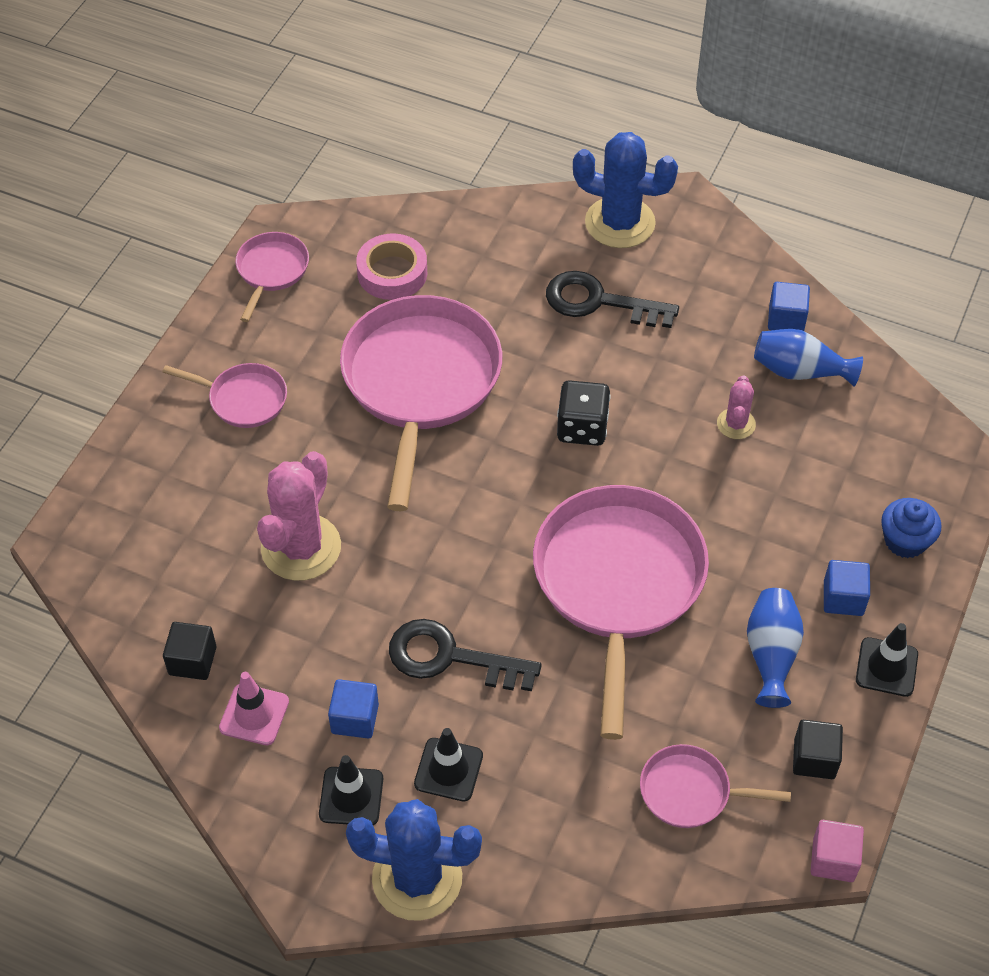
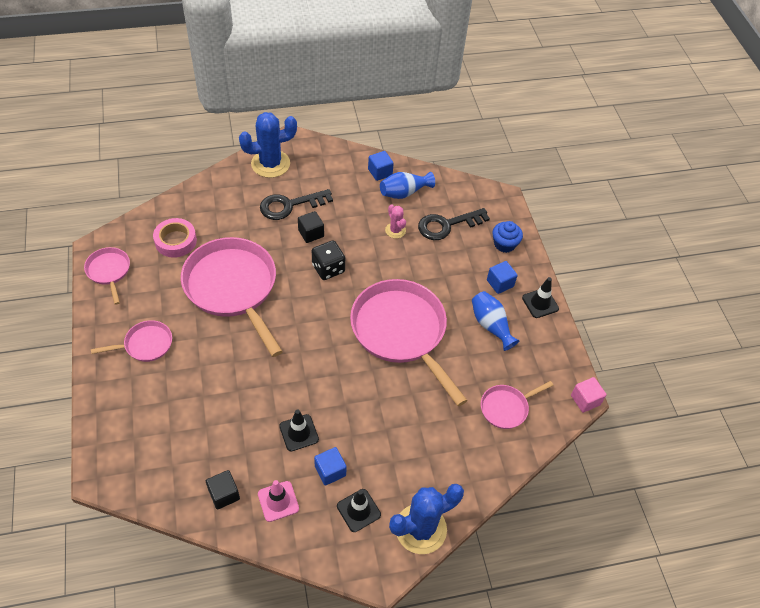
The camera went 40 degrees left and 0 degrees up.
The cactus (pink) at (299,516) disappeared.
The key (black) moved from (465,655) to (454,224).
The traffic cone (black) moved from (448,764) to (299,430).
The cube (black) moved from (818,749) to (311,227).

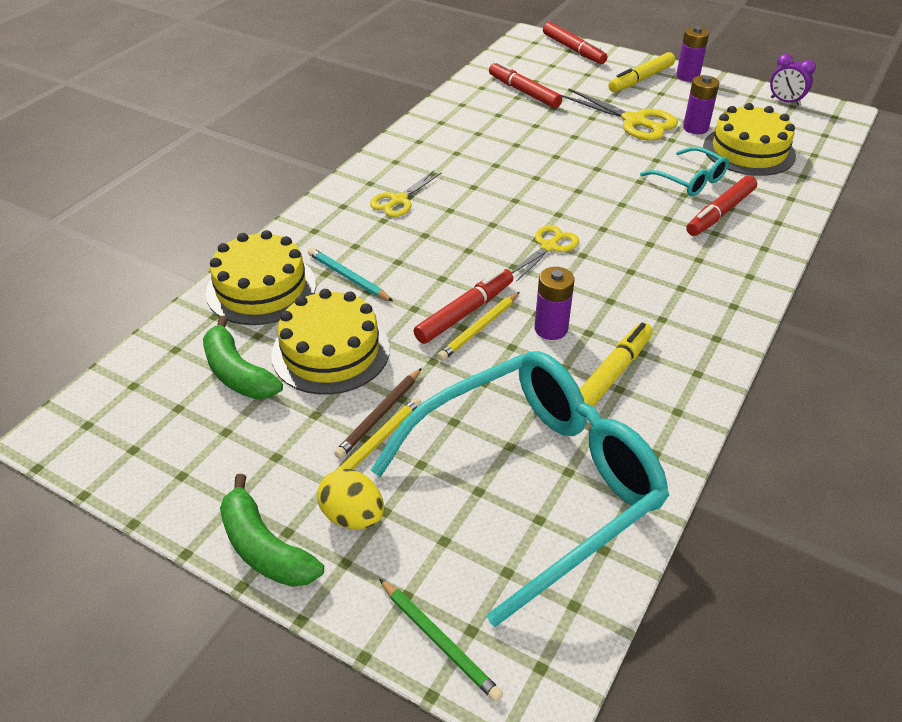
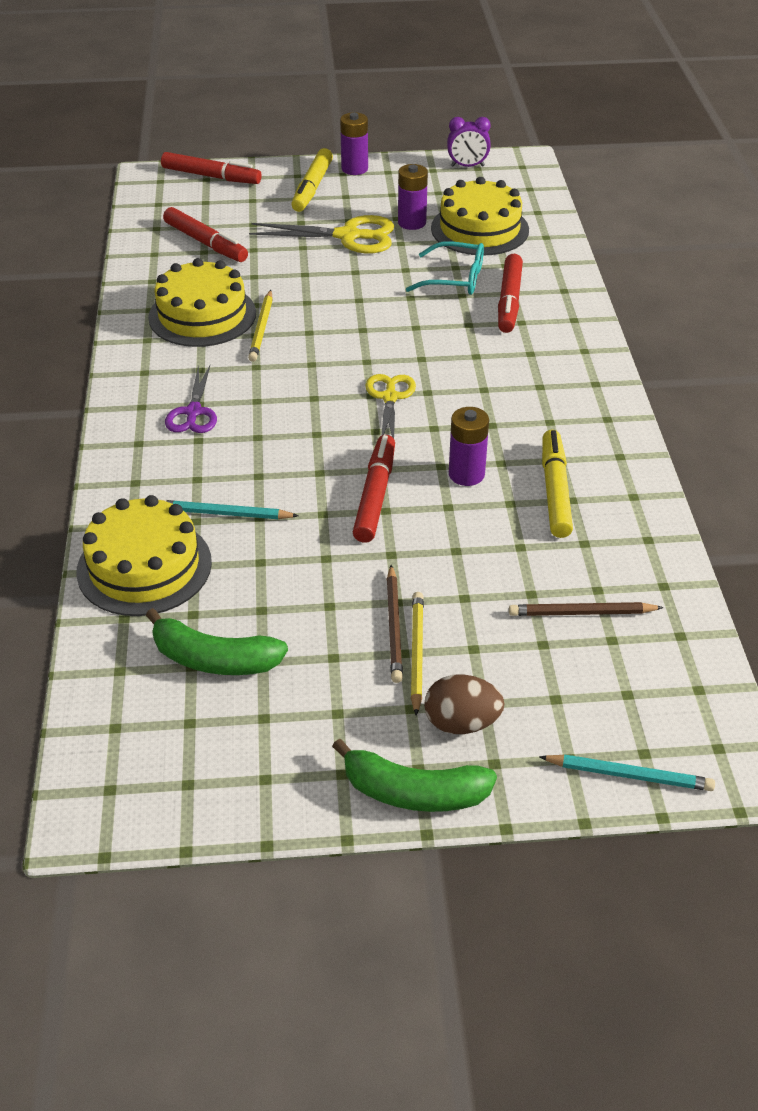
The camera went 35 degrees left and 0 degrees up.
The cake (yellow) moved from (330,342) to (202,302).
The pencil (yellow) moved from (478,326) to (260,326).
The glasses (turquoise) at (520,489) was replaced by the pencil (brown) at (586,609).
The egg (yellow) at (350,499) became the egg (brown) at (464,704).
The scissors (yellow) at (406,193) became the scissors (purple) at (191,399).
The pencil (green) at (441,640) became the pencil (turquoise) at (627,772).
The marker (red) at (525,84) turned 150 degrees counterclockwise.

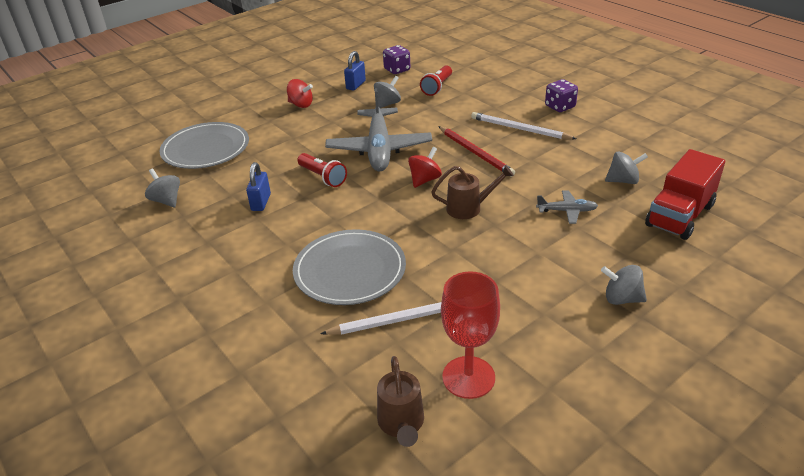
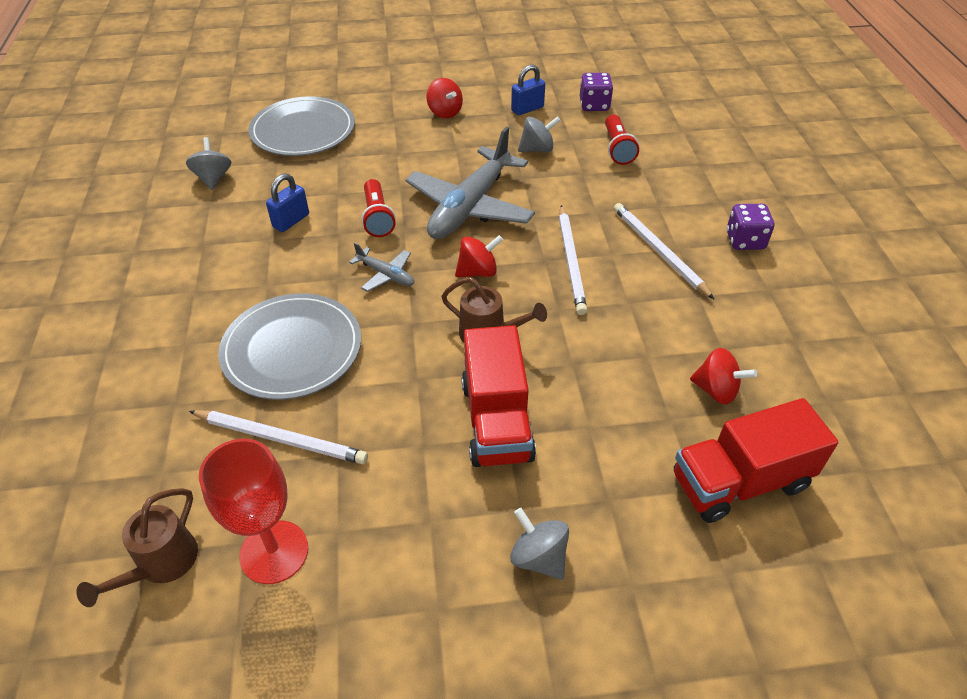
The camera went 30 degrees right and 10 degrees up.
The truck (red) at (499,396) appeared.
The plane (grey) moved from (567,207) to (381,267).
The pencil (red) at (476,151) became the pencil (white) at (573,260).
The spinning top (grey) at (626,167) became the spinning top (red) at (723,376).
The flashlight (red) at (436,80) turned 60 degrees counterclockwise.

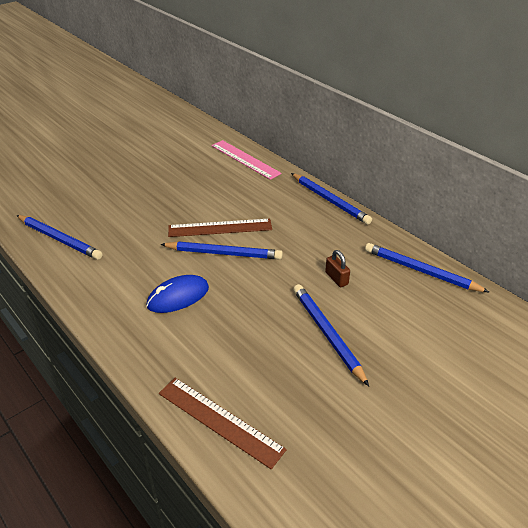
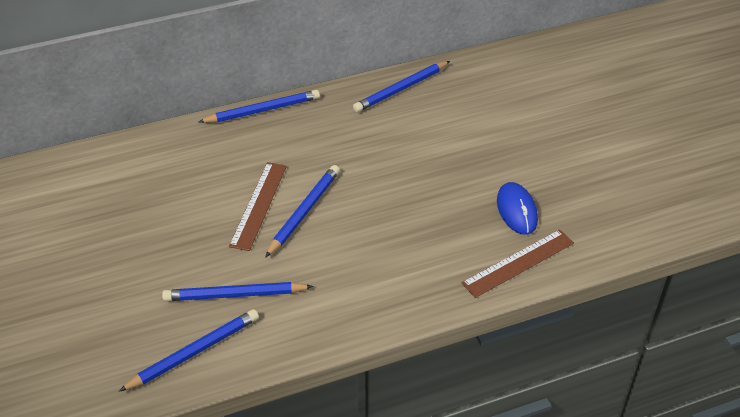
The camera went 70 degrees left and 5 degrees up.
The ruler (pink) at (246,160) disappeared.
The padlock (brown) at (337,268) disappeared.
The mouse (blue) moved from (177,294) to (517,208).
The pencil (blue) moved from (331,335) to (237,291).

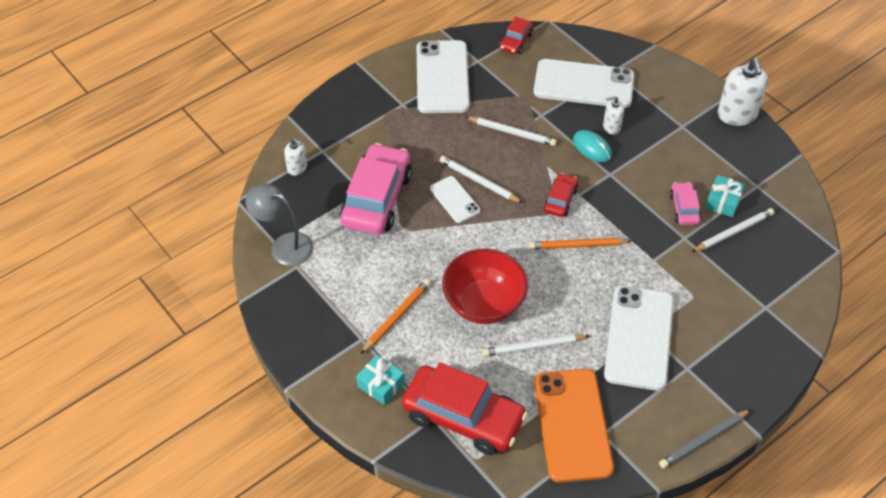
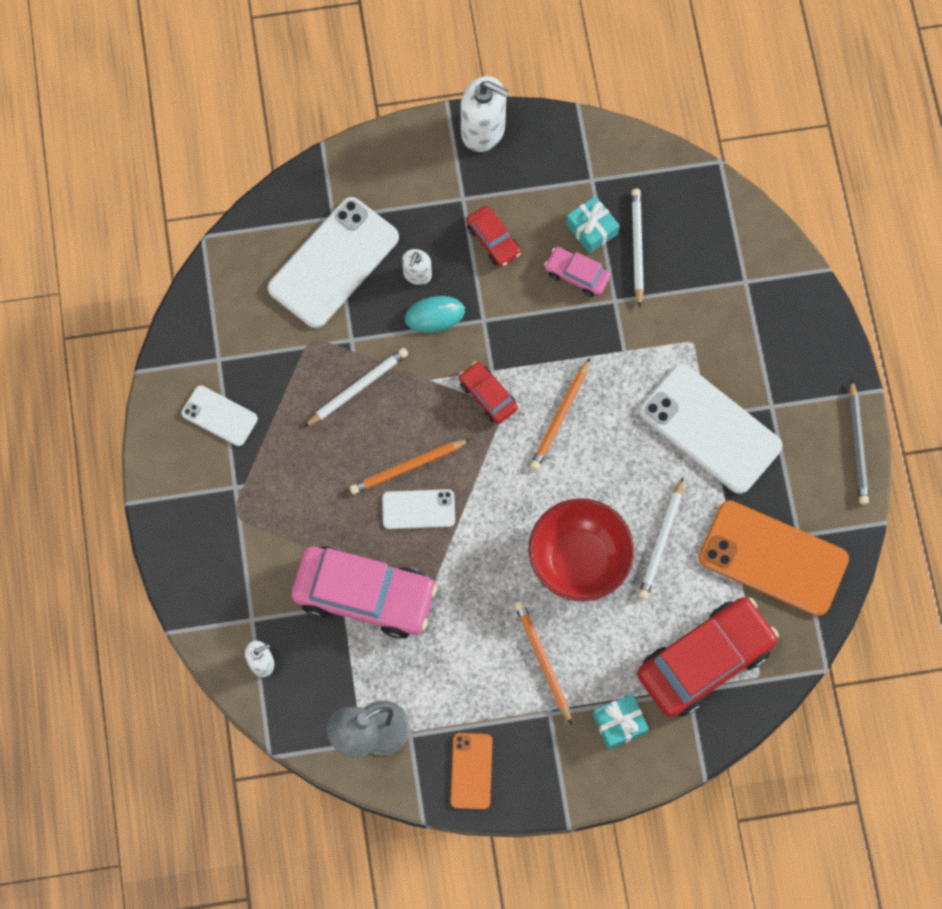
The camera went 60 degrees left and 20 degrees up.
The phone (orange) at (471,771) appeared.
The car (red) moved from (516,35) to (493,236).
The pencil (white) at (481,179) became the pencil (orange) at (410,466).
The car (pink) at (376,188) turned 150 degrees clockwise.
The phone (white) at (443,76) changed to 0.52 times the size.

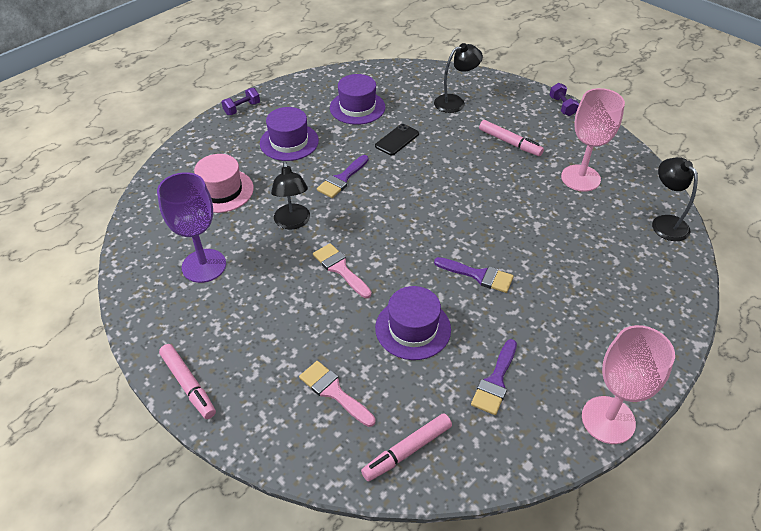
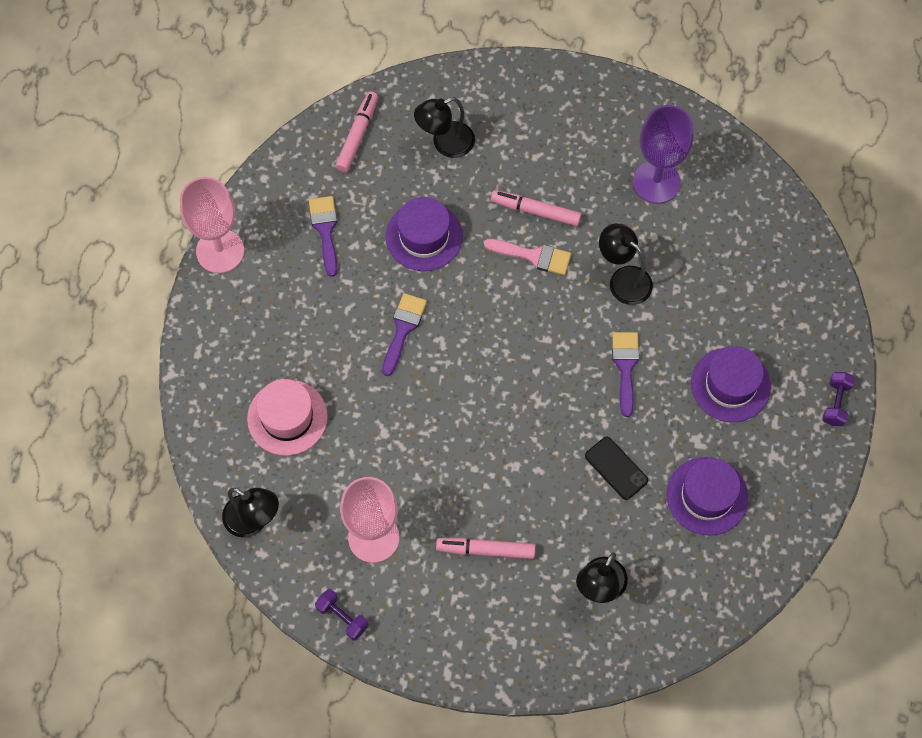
The camera went 145 degrees right and 20 degrees up.
The marker (pink) moved from (187,381) to (536,208).
The hat (pink) moved from (224,183) to (287,417).
The dumbbell (purple) moved from (564,99) to (342,614).
The brush (pink) at (337,394) was replaced by the lamp (black) at (444,127).
The phone (black) at (397,140) turned 45 degrees counterclockwise.
The brush (purple) at (474,275) turned 120 degrees clockwise.

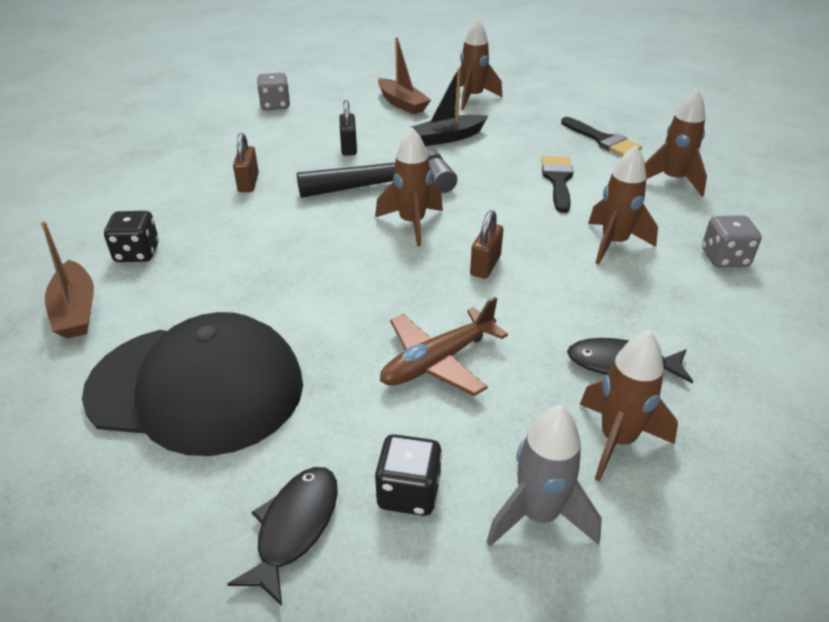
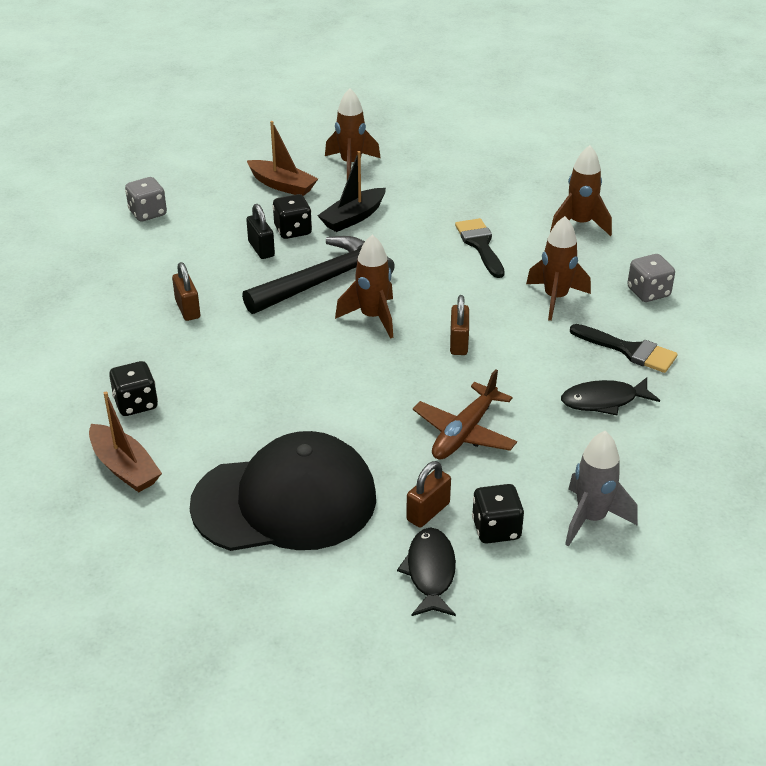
The camera went 20 degrees left and 0 degrees up.
The rocket (brown) at (629,406) disappeared.
The dice (black) at (292,216) appeared.
The padlock (brown) at (428,494) appeared.
The brush (black) moved from (601,136) to (624,348).

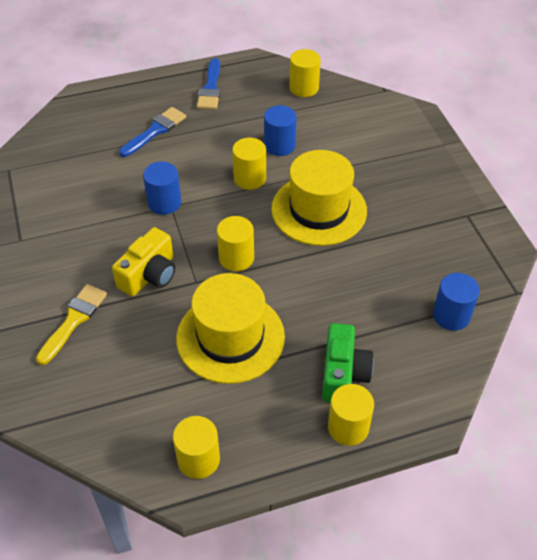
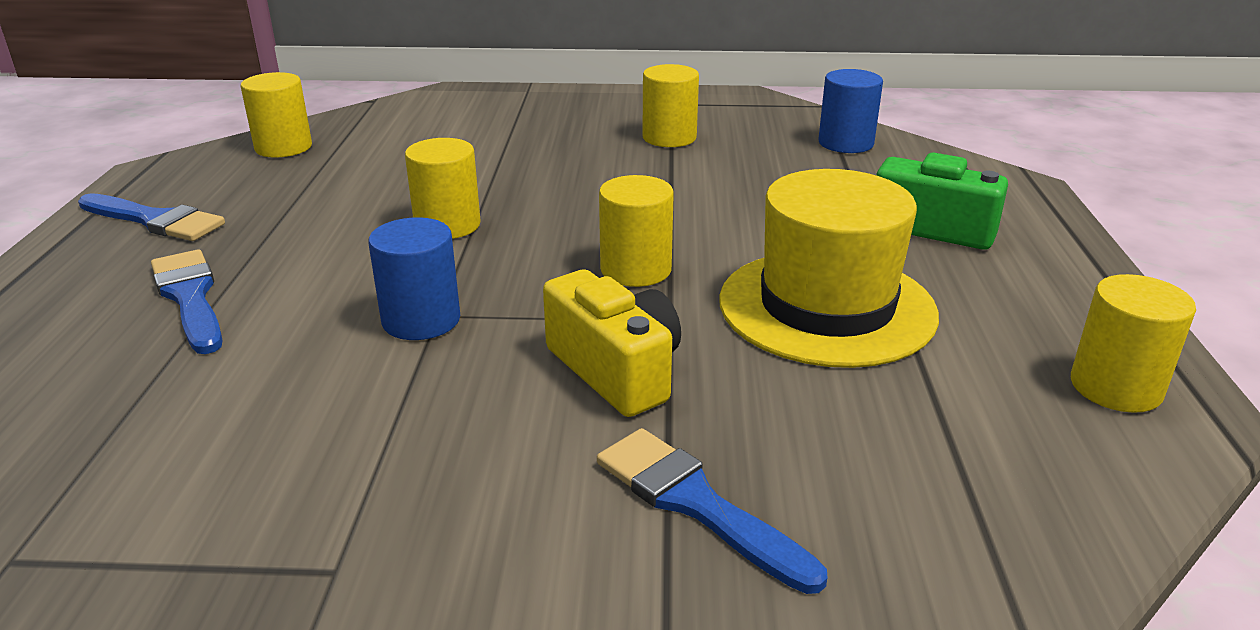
The camera went 70 degrees left and 20 degrees down.
The cylinder (blue) at (280,130) disappeared.
The hat (yellow) at (319,198) disappeared.
The cylinder (yellow) moved from (351,415) to (670,105).
The brush (yellow) at (71,324) became the brush (blue) at (712,511).

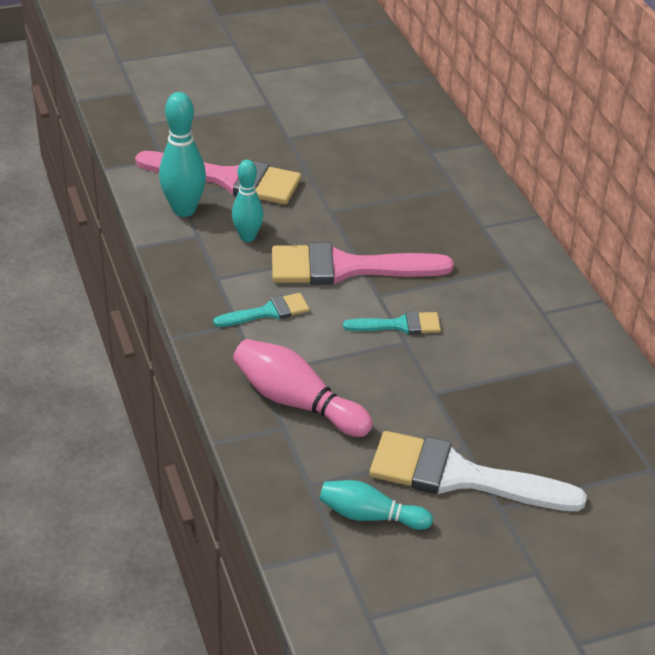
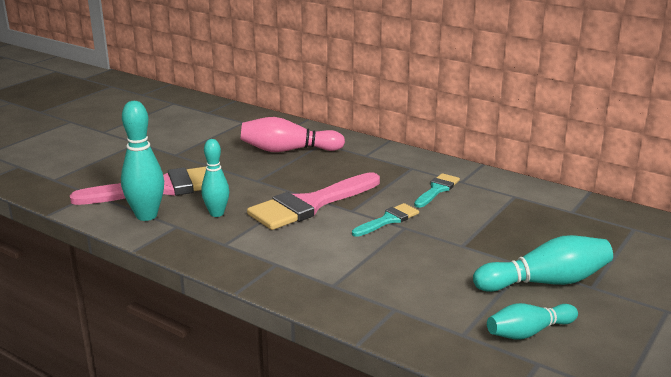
The camera went 35 degrees left and 15 degrees down.
The brush (turquoise) moved from (261,310) to (437,190).
The bowling pin (pink) moved from (303,388) to (293,134).
The brush (white) at (478,471) was replaced by the bowling pin (turquoise) at (543,263).

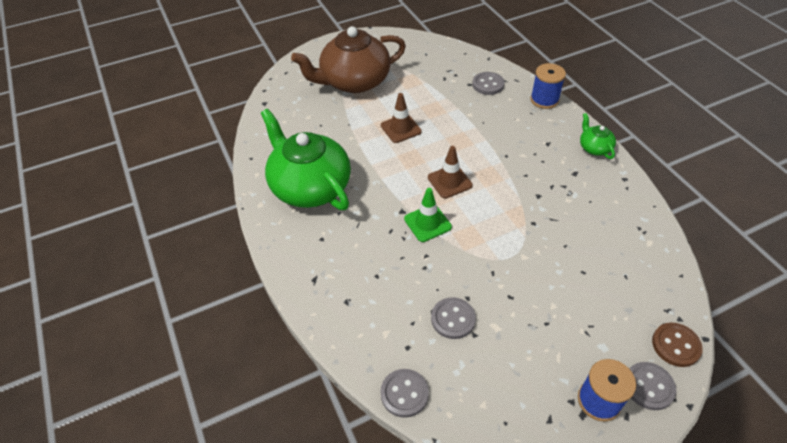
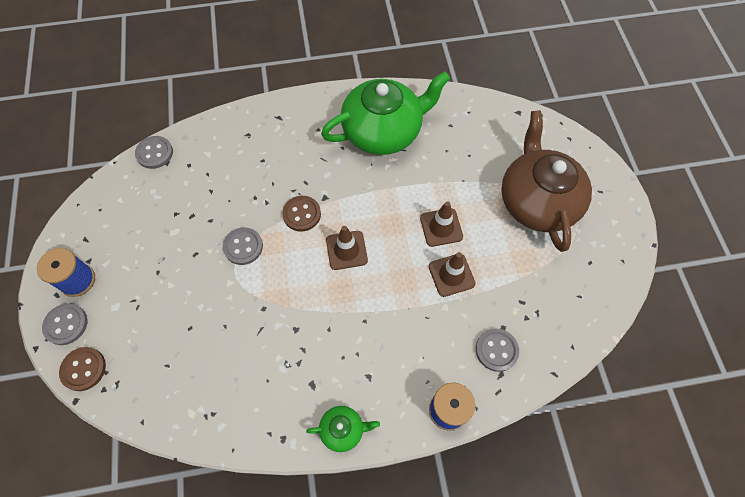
The camera went 105 degrees right and 15 degrees up.
The traffic cone (brown) at (452,274) appeared.
The button (grey) moved from (453,318) to (243,246).
The traffic cone (green) at (428,215) was replaced by the button (brown) at (301,214).

